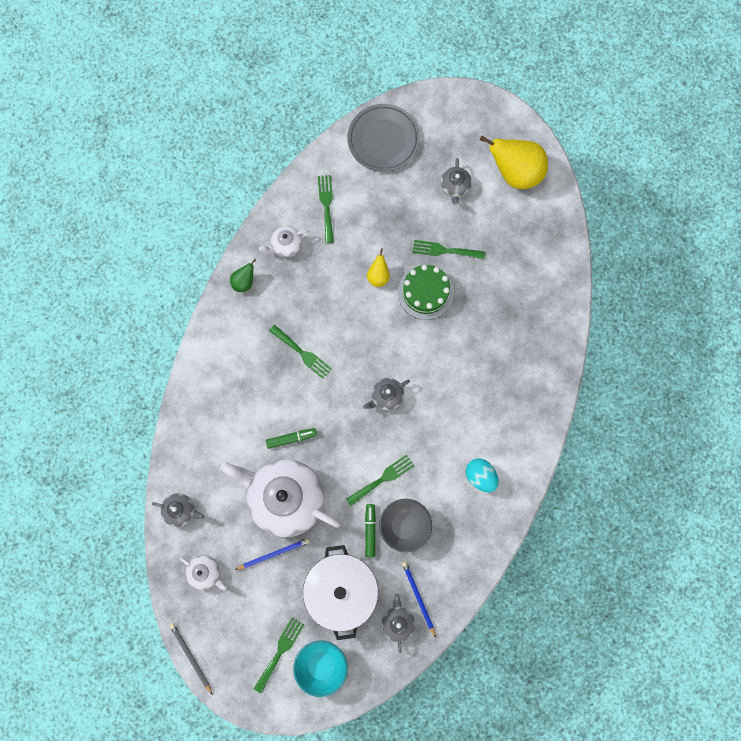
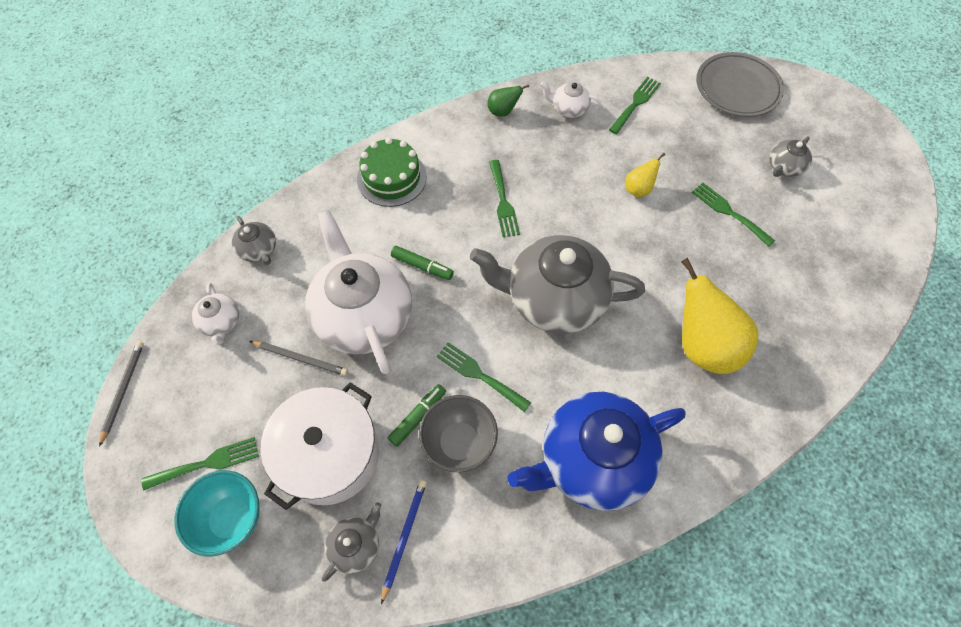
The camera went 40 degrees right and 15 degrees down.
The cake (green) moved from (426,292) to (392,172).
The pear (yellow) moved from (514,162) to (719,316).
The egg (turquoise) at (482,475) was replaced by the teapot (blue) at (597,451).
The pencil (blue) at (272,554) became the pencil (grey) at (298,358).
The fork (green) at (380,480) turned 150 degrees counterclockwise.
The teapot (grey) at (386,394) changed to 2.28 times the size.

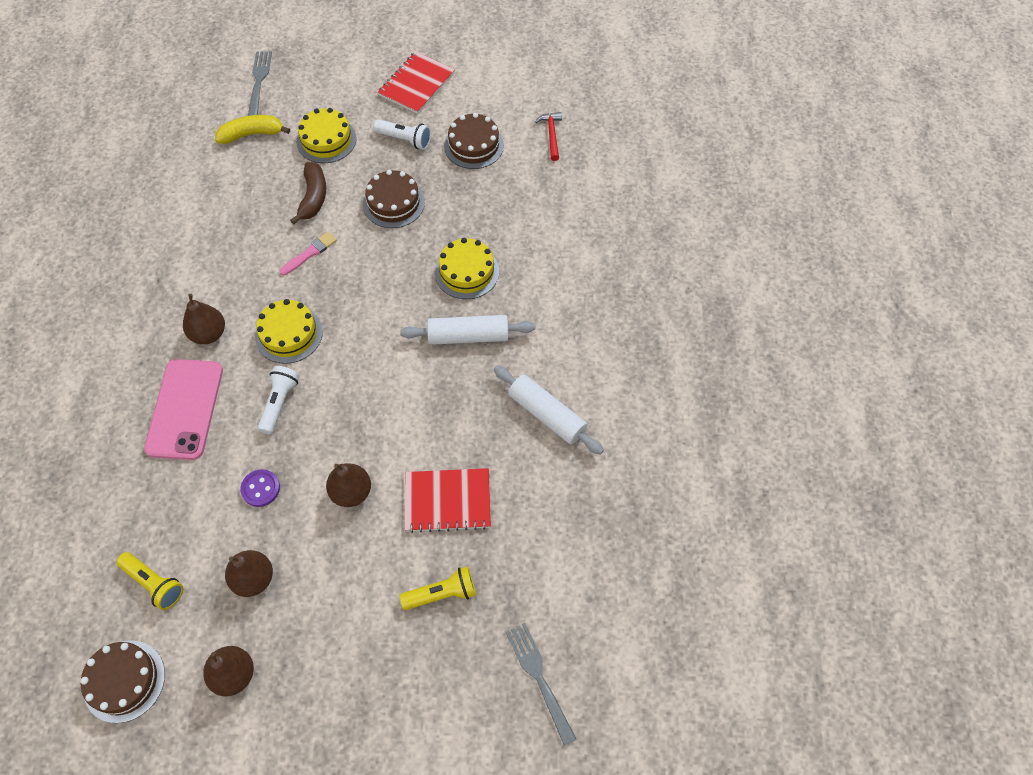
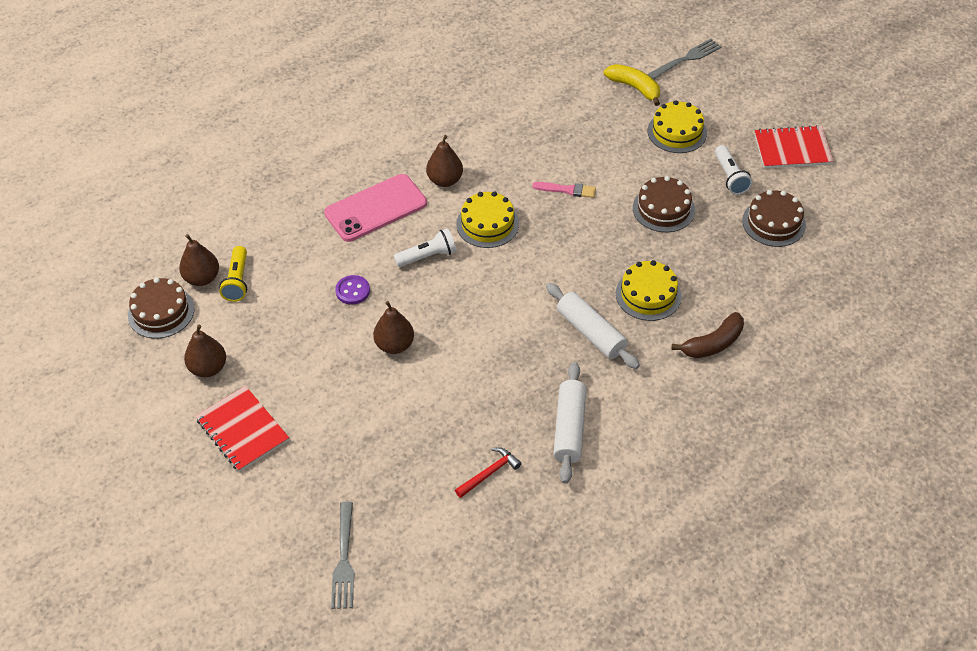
The camera went 55 degrees right and 10 degrees down.
The flashlight (yellow) at (438,588) disappeared.
The pear (brown) moved from (249,573) to (199,260).
The banana (brown) moved from (308,193) to (708,335).
The notebook (red) moved from (448,500) to (242,429).
The hammer (red) moved from (548,136) to (488,472).
The fork (grey) at (541,684) turned 150 degrees clockwise.

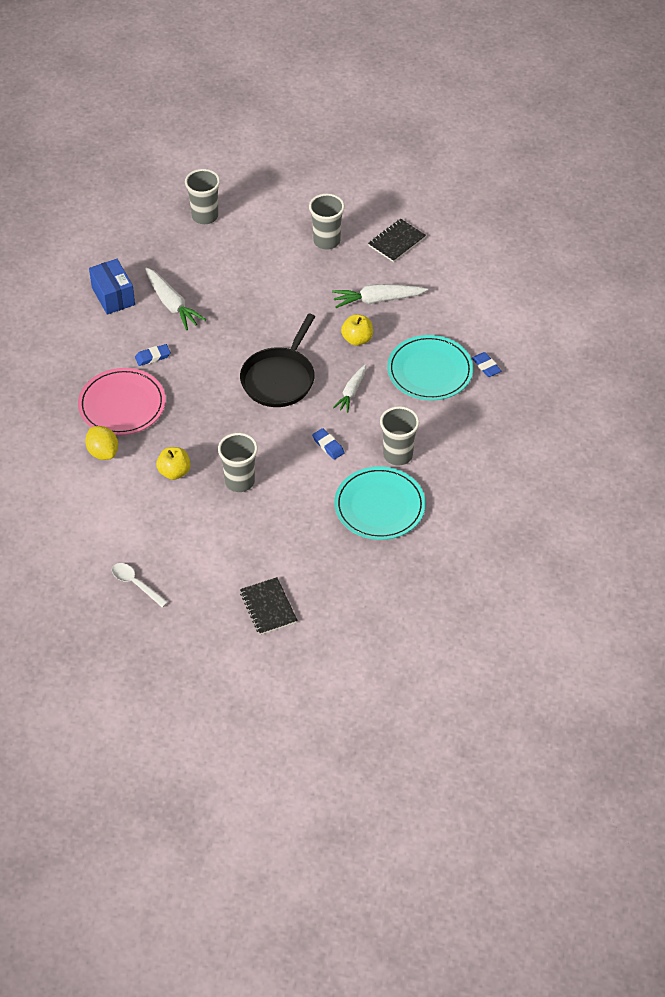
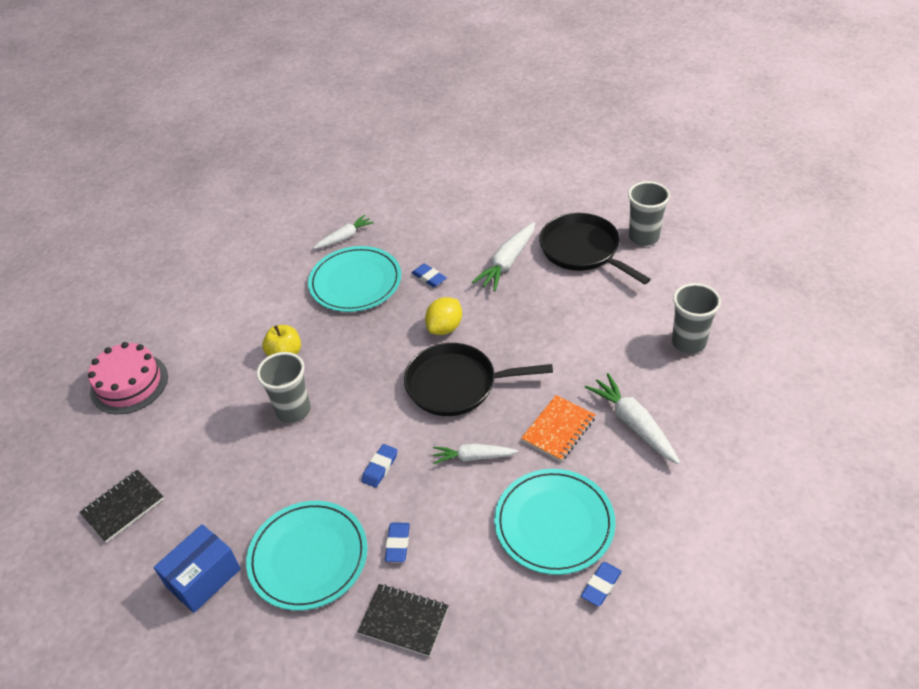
The camera went 70 degrees right and 5 degrees down.
The carrot (white) at (344,232) appeared.
The pan (black) at (595,249) appeared.
The lemon (yellow) moved from (101,443) to (443,316).
The box (blue) moved from (112,287) to (197,568).
The notebook (black) moved from (397,240) to (403,620).
The spoon (white) at (140,585) was replaced by the cake (pink) at (128,378).
The apple (yellow) at (357,330) was replaced by the notebook (orange) at (558,428).
The cup (grey) at (399,436) was replaced by the eraser (blue) at (397,542).
The plate (pink) at (122,401) became the plate (turquoise) at (354,279).

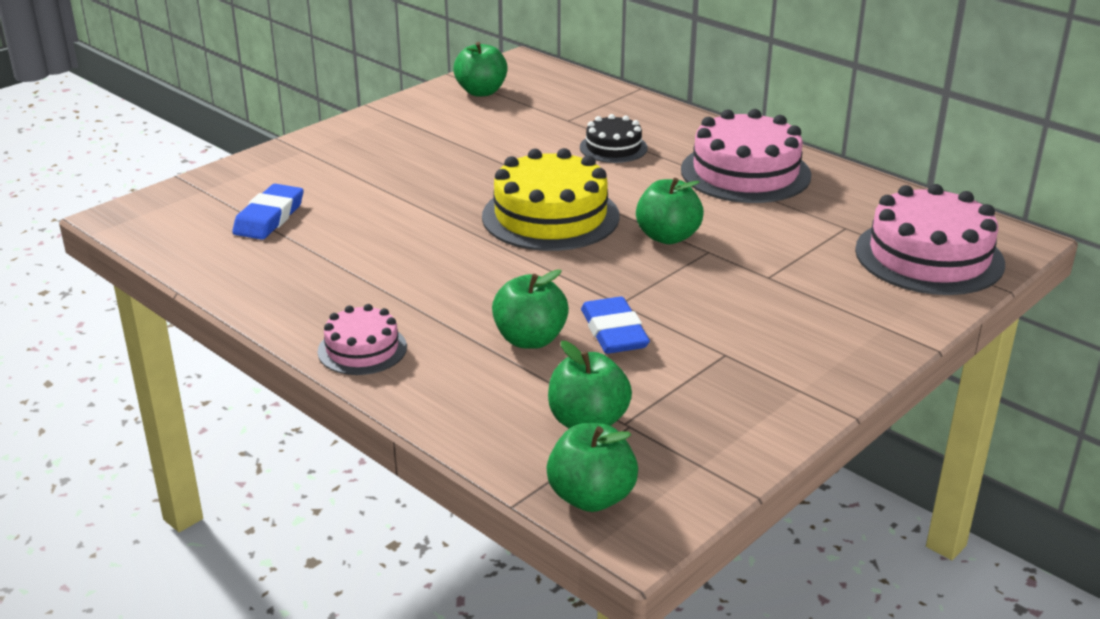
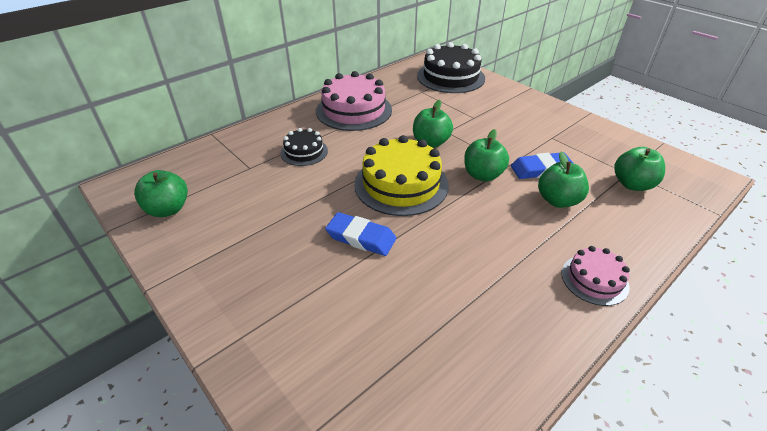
The camera went 85 degrees left and 10 degrees up.
The eraser (blue) moved from (268,212) to (360,234).
The apple (green) moved from (592,467) to (486,155).
The cake (pink) at (930,239) became the cake (black) at (451,67).

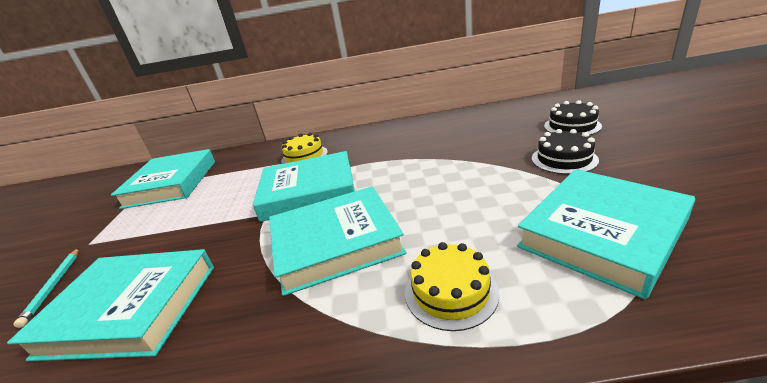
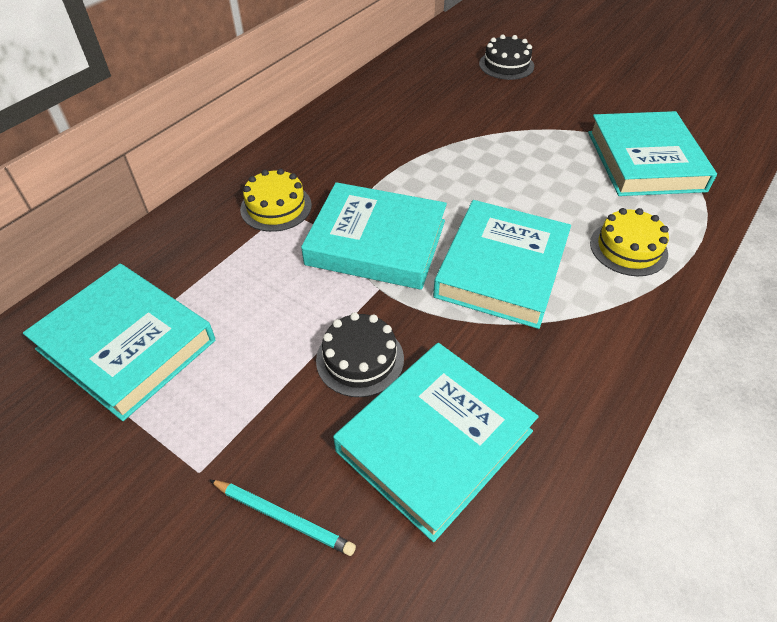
The camera went 55 degrees left and 20 degrees up.
The cake (black) moved from (565,151) to (360,354).
The book (turquoise) at (304,186) turned 75 degrees clockwise.

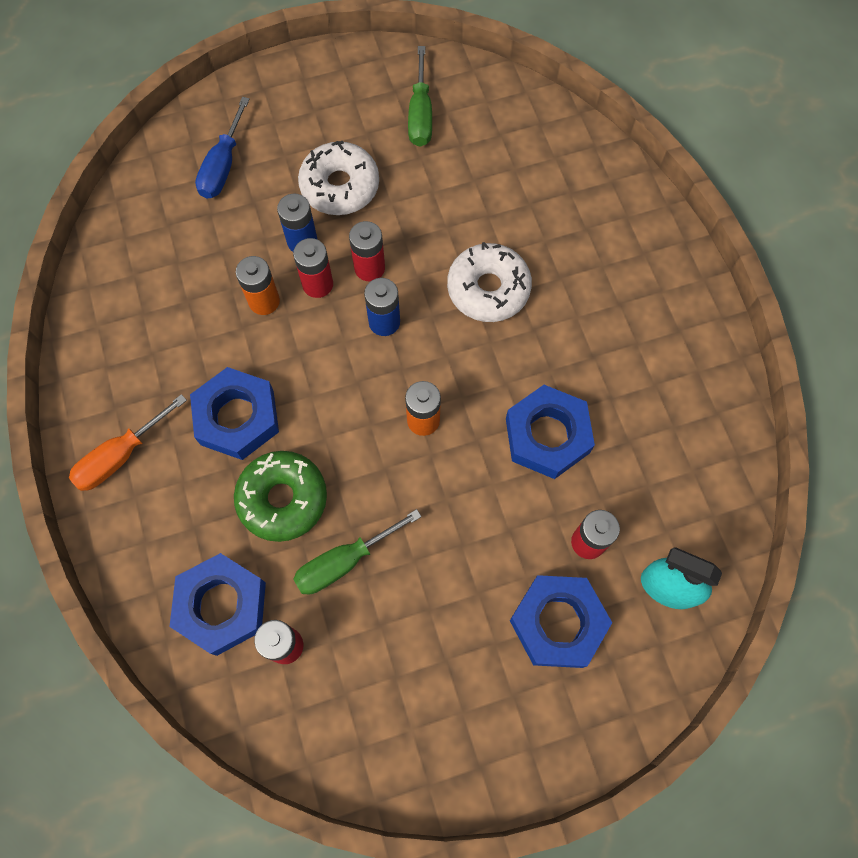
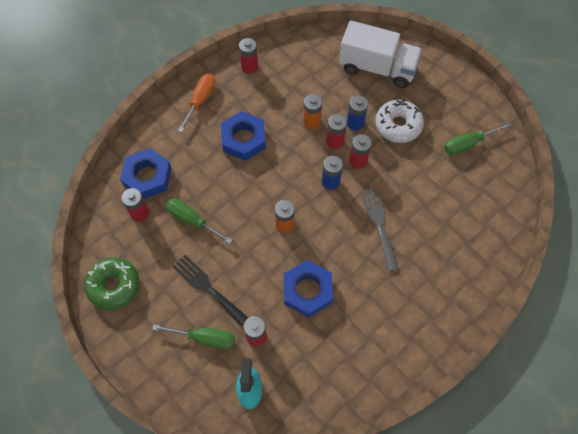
The camera went 65 degrees right and 5 degrees down.
The fork (black) at (210,290) appeared.
The battery (red) at (248,56) appeared.
The donut (green) moved from (280,496) to (111,283).
The screwdriver (blue) at (222,148) was replaced by the truck (white) at (380,54).
The donut (white) at (489,282) was replaced by the fork (grey) at (380,229).
The nut (blue) at (561,621) was replaced by the screwdriver (green) at (193,336).
The screwdriver (orange) at (128,442) turned 90 degrees clockwise.

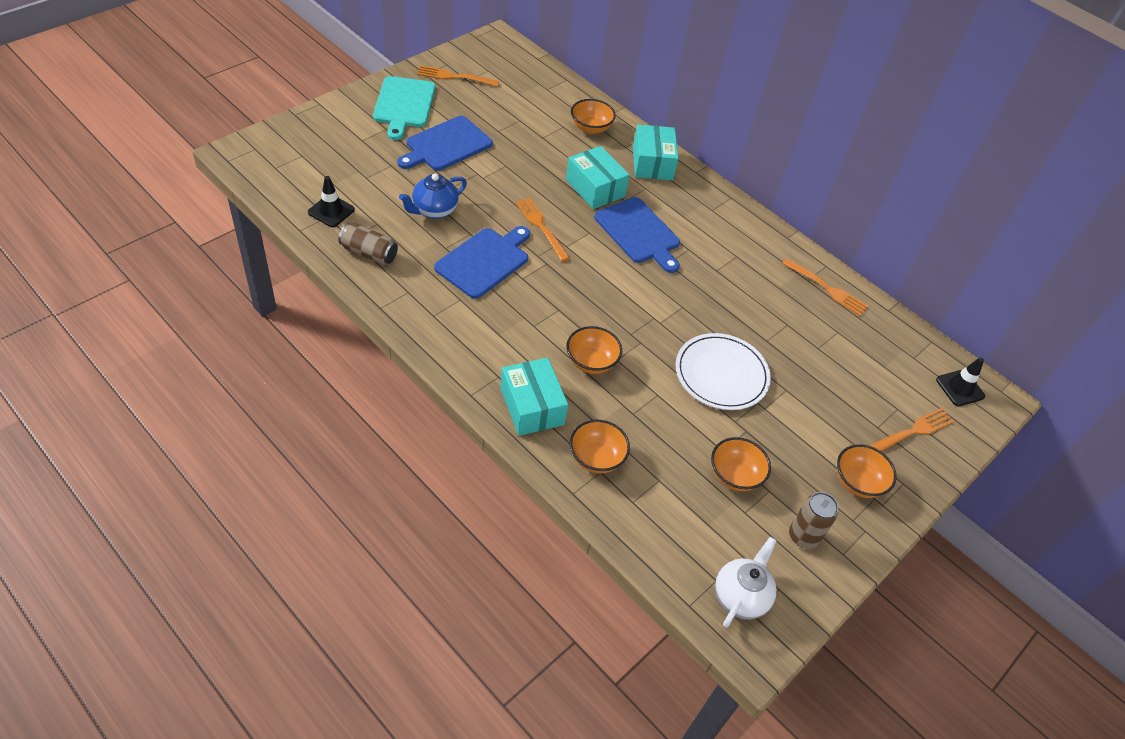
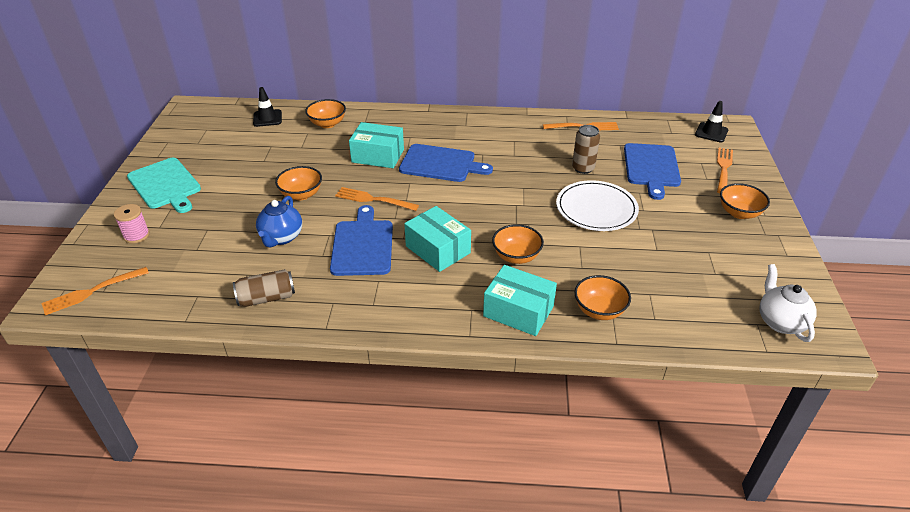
The camera went 35 degrees left and 10 degrees down.
The spool (pink) at (132,224) appeared.
The traffic cone (black) moved from (331,201) to (267,107).
The cutting board (blue) moved from (445,143) to (652,171).
The fork (orange) moved from (458,76) to (95,291).
The box (turquoise) moved from (656,152) to (437,239).
The bowl (orange) moved from (741,464) to (298,183).
The can (brown) moved from (813,520) to (586,149).

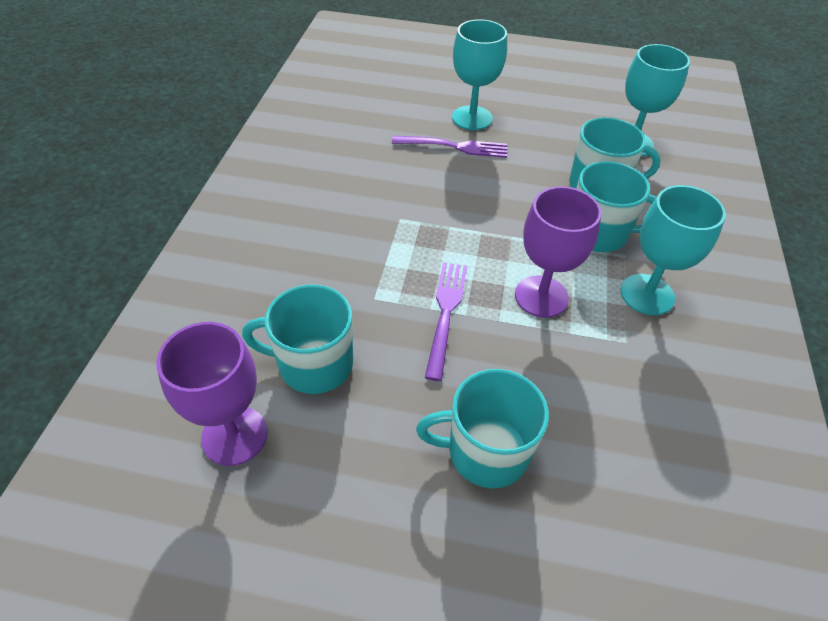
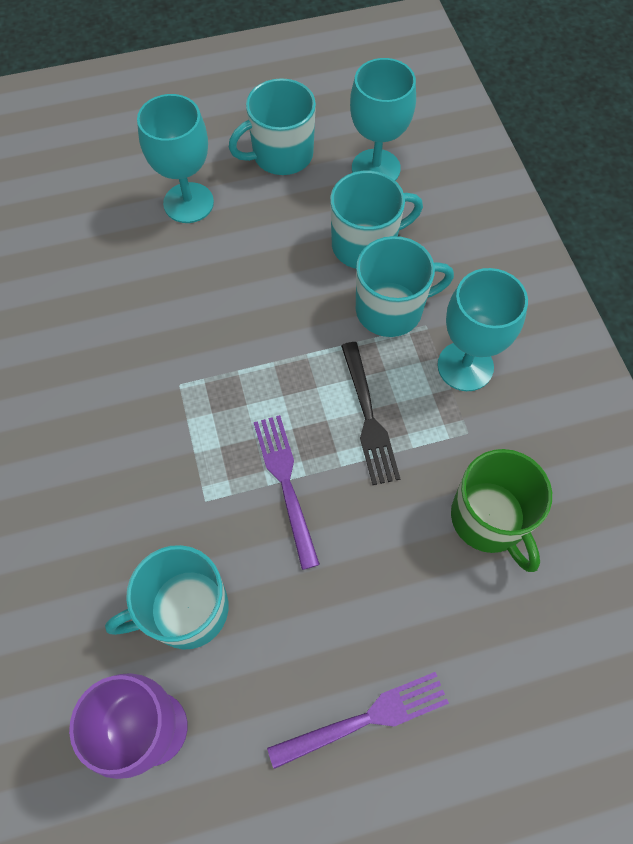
The camera went 25 degrees left and 15 degrees up.
The mug (green) at (501,510) appeared.
The fork (purple) moved from (449,147) to (358,720).
The mug (turquoise) moved from (482,428) to (272,126).
The goblet (purple) at (558,252) was replaced by the fork (black) at (370,413).

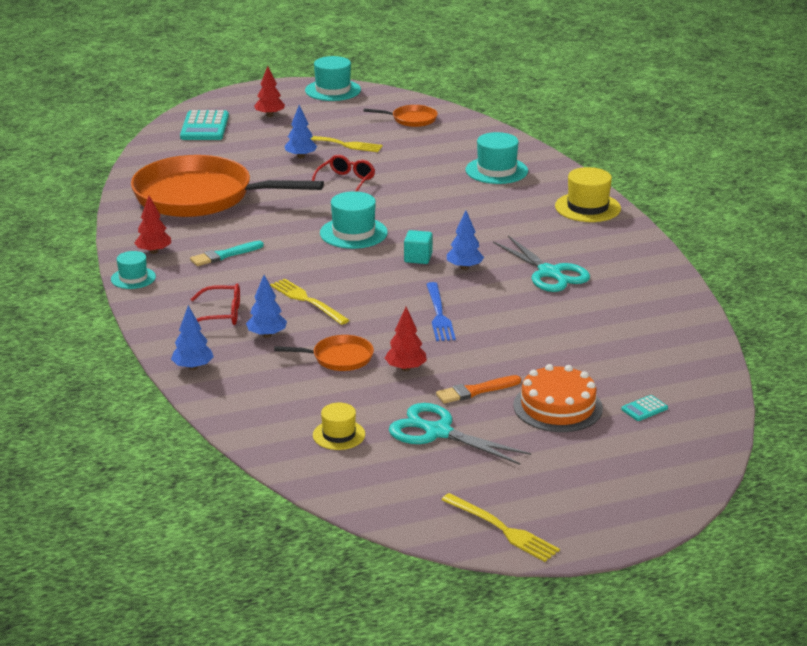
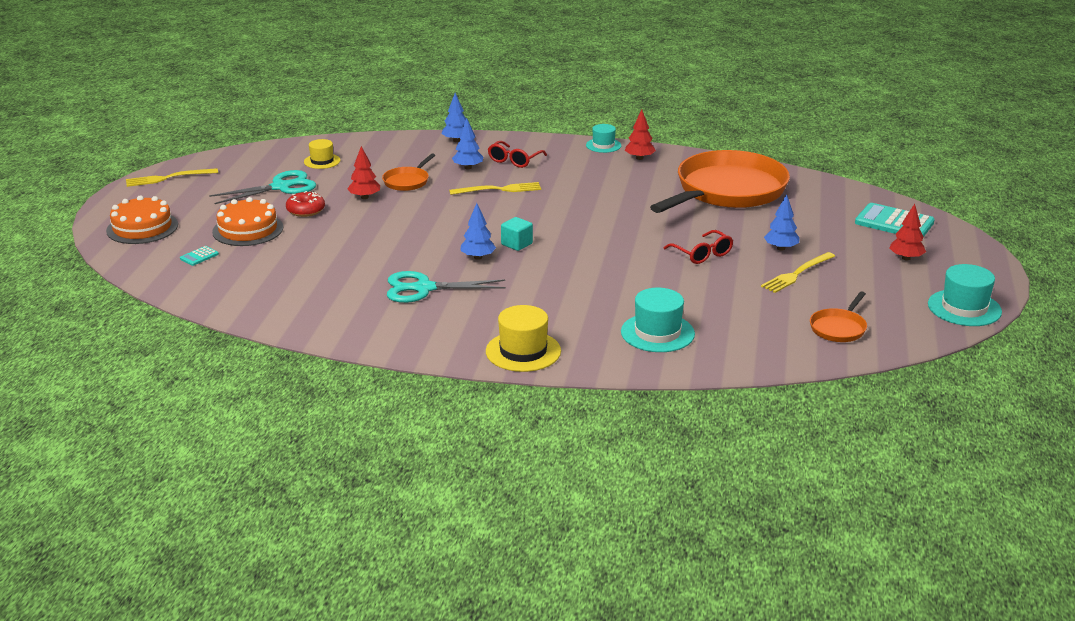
The camera went 120 degrees right and 0 degrees up.
The brush (turquoise) at (227,253) disappeared.
The hat (turquoise) at (354,220) disappeared.
The fork (blue) at (441,311) disappeared.
The cake (orange) at (142,219) appeared.
The brush (orange) at (478,389) was replaced by the donut (red) at (305,204).
The calculator (turquoise) at (644,408) turned 135 degrees counterclockwise.

